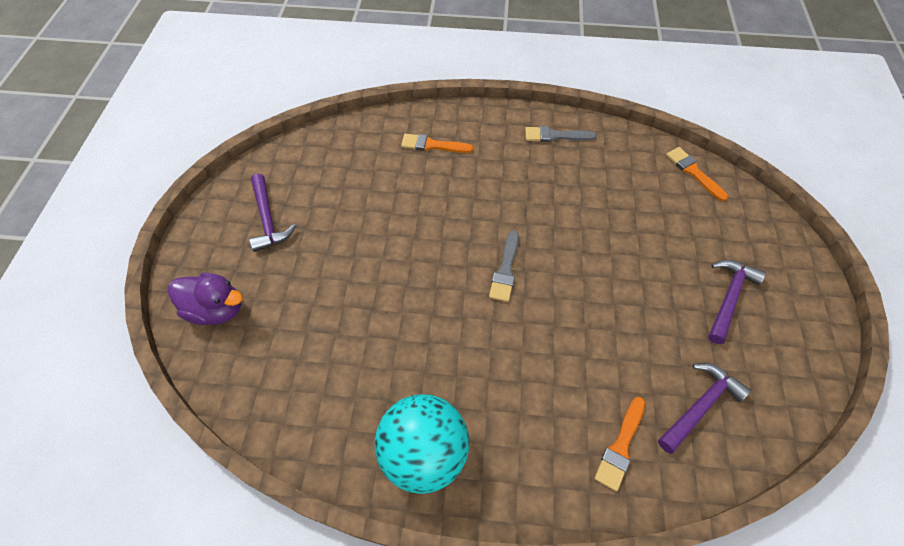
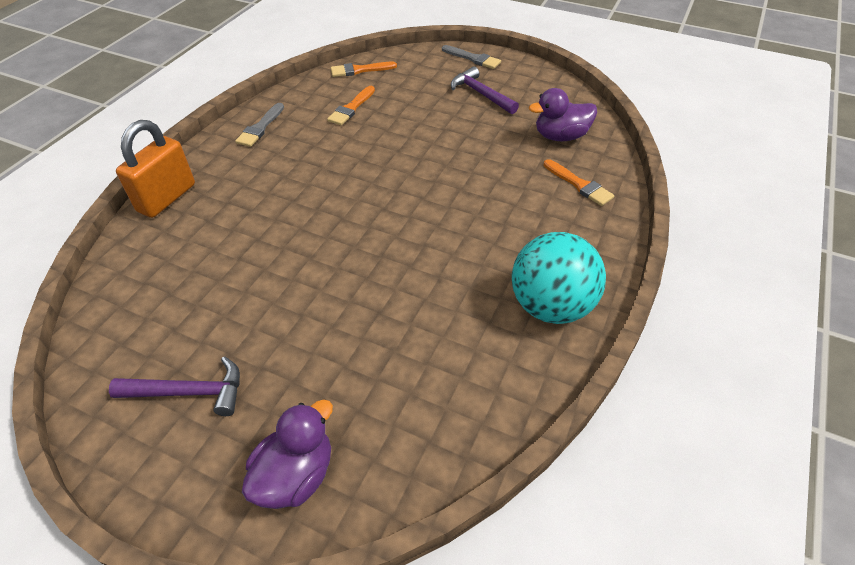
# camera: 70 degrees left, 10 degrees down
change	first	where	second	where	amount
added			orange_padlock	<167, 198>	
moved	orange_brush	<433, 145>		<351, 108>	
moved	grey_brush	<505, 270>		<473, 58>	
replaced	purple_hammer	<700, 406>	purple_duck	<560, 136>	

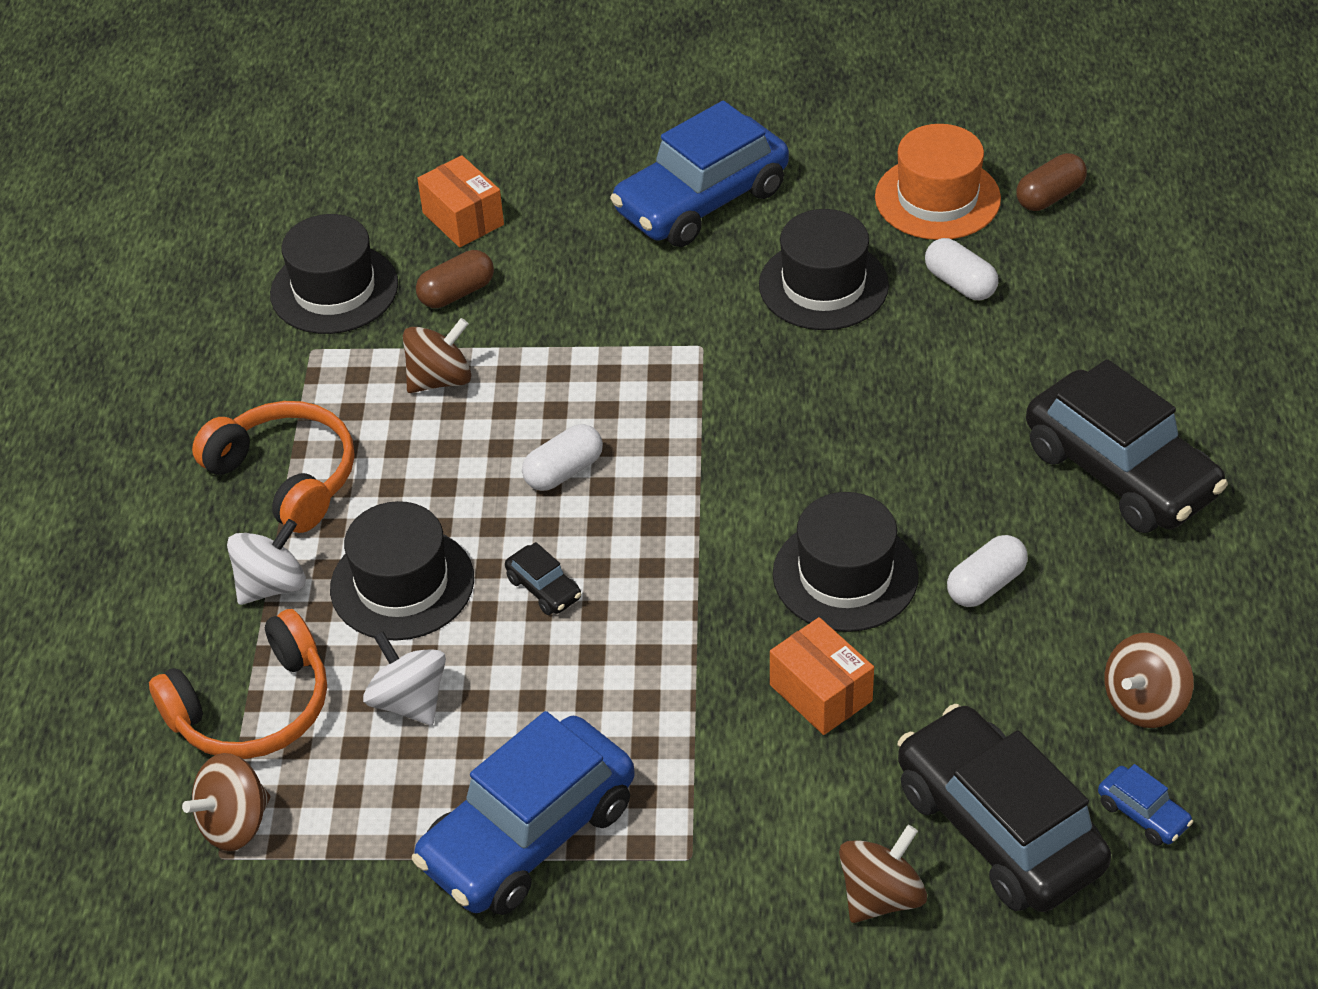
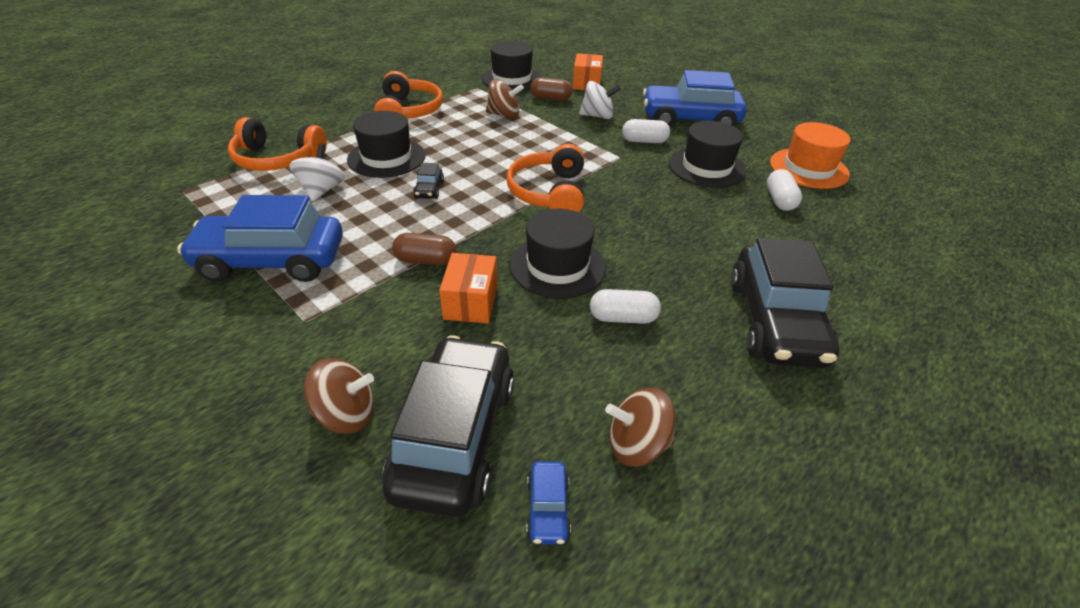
# camera: 40 degrees right, 5 degrees down
change	first	where	second	where	amount
moved	brown_capsule	<1050, 196>		<426, 260>	
added			orange_headphones	<549, 193>	
moved	white_spinning_top	<272, 585>		<597, 116>	
moved	white_capsule	<563, 471>		<644, 141>	
removed	brown_spinning_top	<235, 823>			

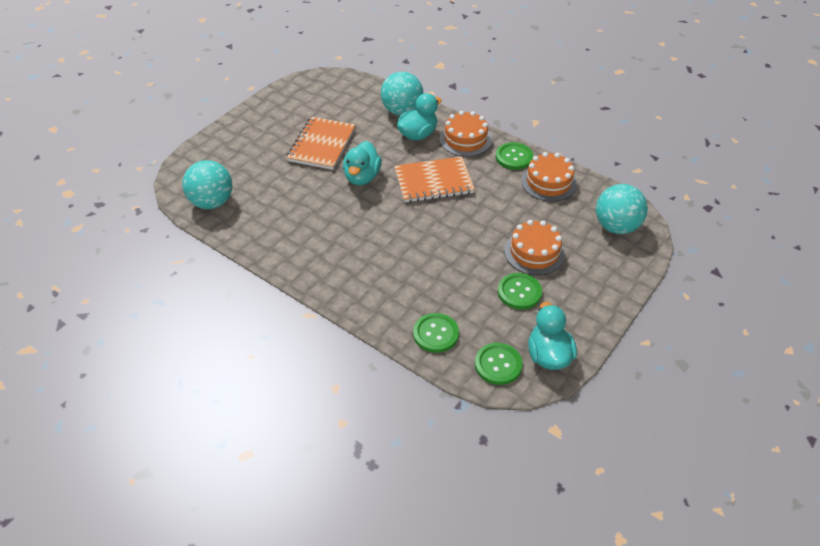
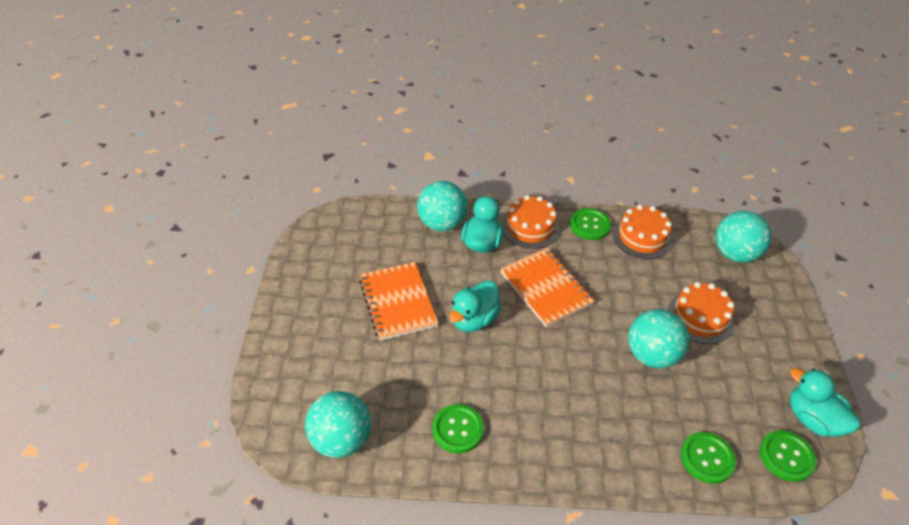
# camera: 35 degrees left, 0 degrees up
change	first	where	second	where	amount
moved	green_button	<519, 292>		<457, 429>	
turned	turquoise_duck	<362, 177>		<474, 319>	60 degrees clockwise
turned	orange_notebook	<433, 182>		<546, 288>	75 degrees counterclockwise
added			turquoise_ball	<652, 355>	

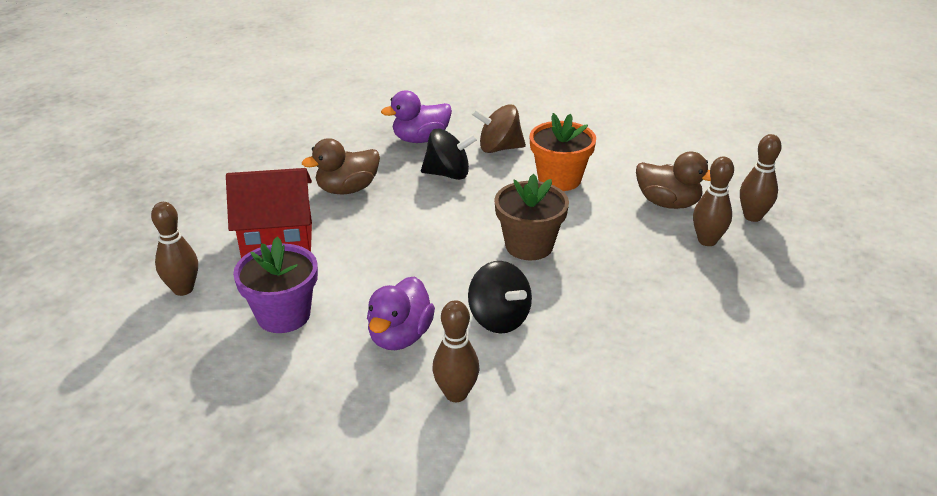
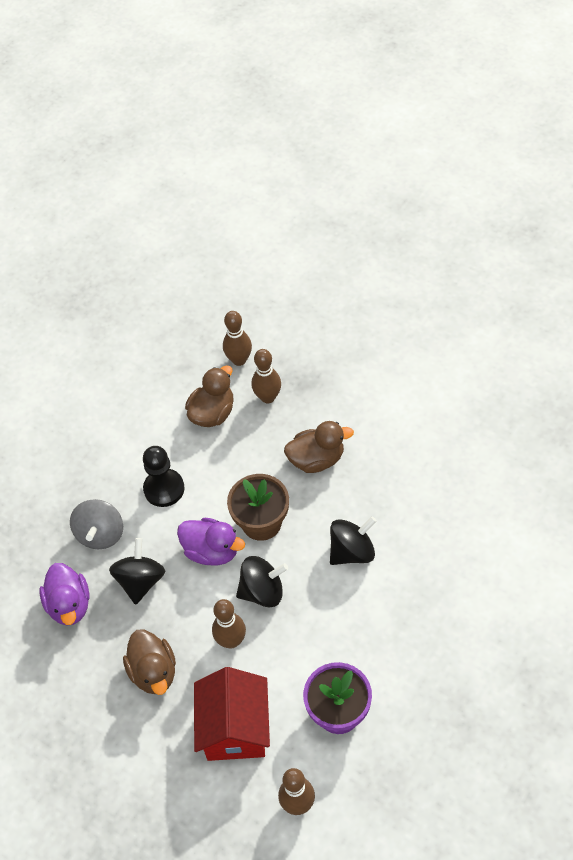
# camera: 80 degrees left, 20 degrees up
change	first	where	second	where	amount
recoloured	brown_spinning_top	<499, 148>	grey_spinning_top	<100, 534>	
replaced	orange_flower_pot	<559, 179>	black_pawn	<164, 489>	
moved	purple_duck	<400, 336>		<212, 551>	
moved	brown_bowling_pin	<456, 394>		<231, 640>	
added			black_spinning_top	<262, 591>	
added			brown_duck	<317, 459>	

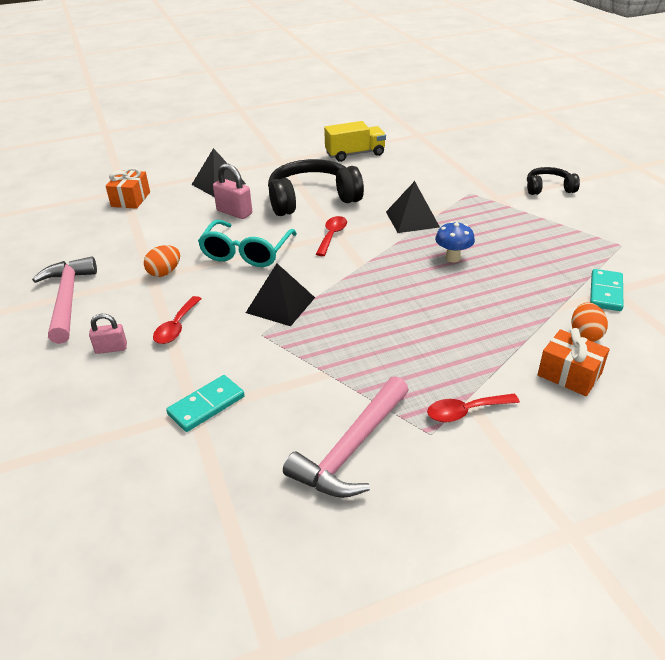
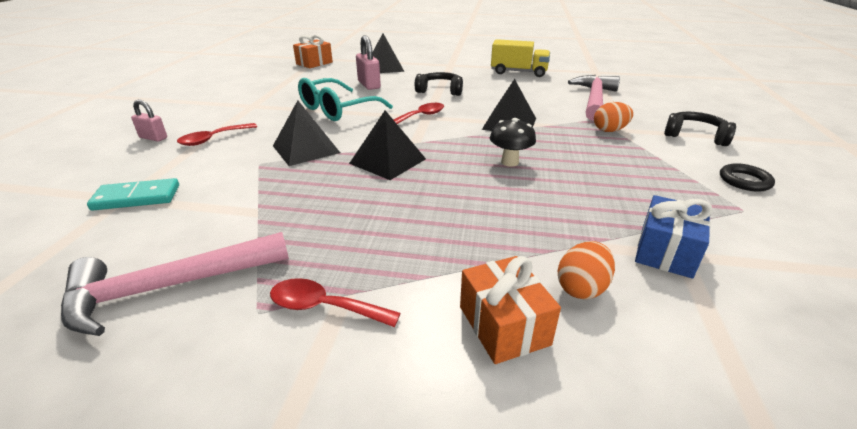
# camera: 30 degrees right, 5 degrees down
change	first	where	second	where	amount
added			black_pyramid	<388, 161>	
resized	black_headphones	<312, 199>		<440, 90>	x0.54
recoloured	blue_mushroom	<453, 258>	black_mushroom	<510, 162>	
moved	pink_hammer	<67, 299>		<594, 99>	
moved	orange_egg	<164, 272>		<609, 130>	
replaced	turquoise_domino	<605, 292>	blue_gift	<665, 252>	
added			black_ring	<744, 181>	

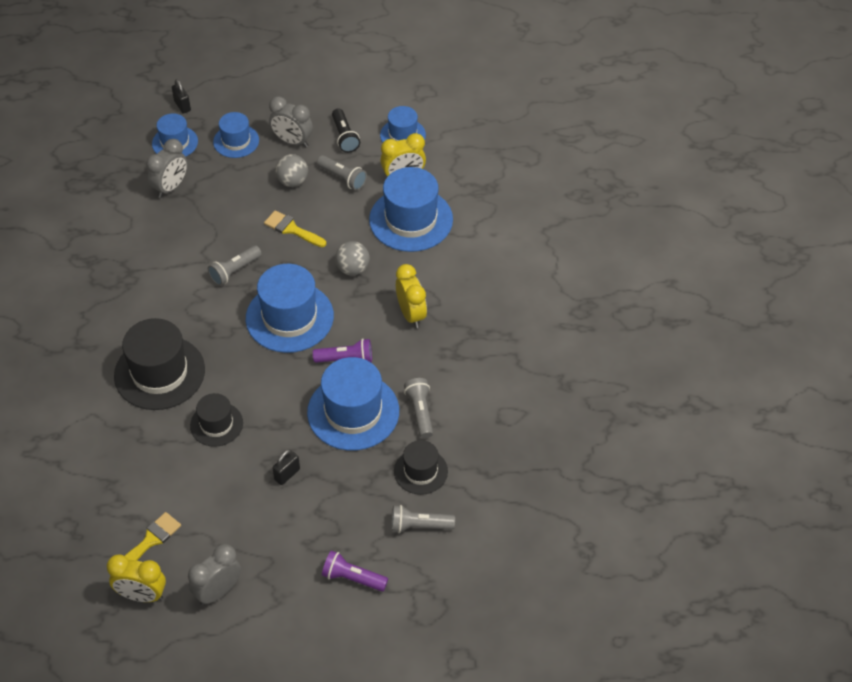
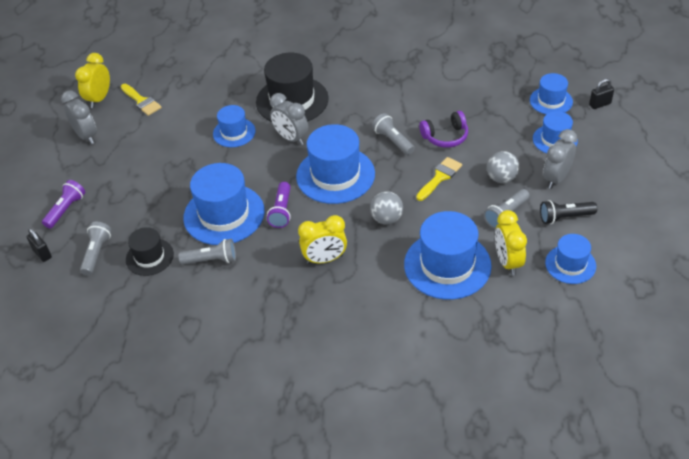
# camera: 100 degrees right, 5 degrees down
change	first	where	second	where	amount
moved	black_padlock	<287, 474>		<42, 254>	
recoloured	black_hat	<216, 424>	blue_hat	<234, 132>	
moved	grey_clock	<170, 187>		<291, 138>	
added			purple_headphones	<445, 136>	

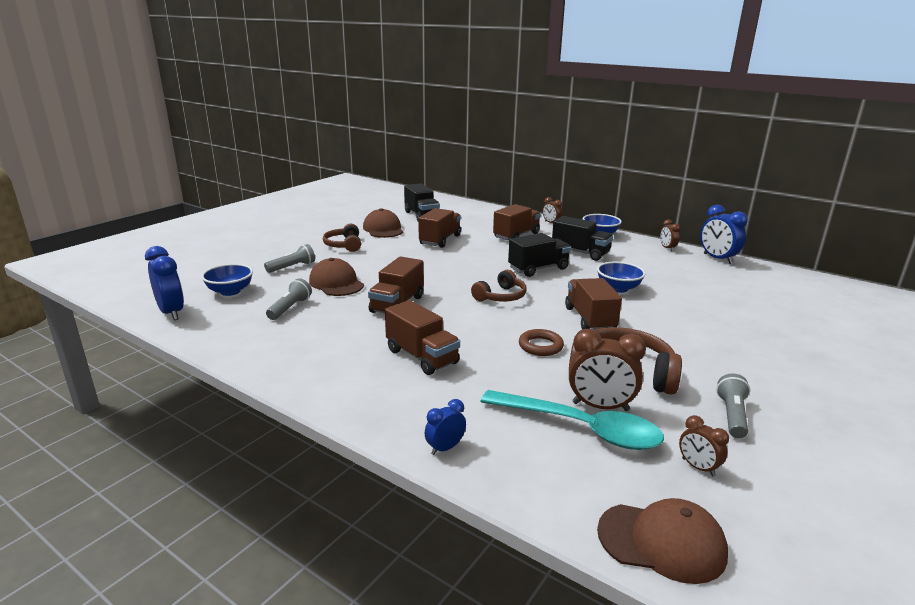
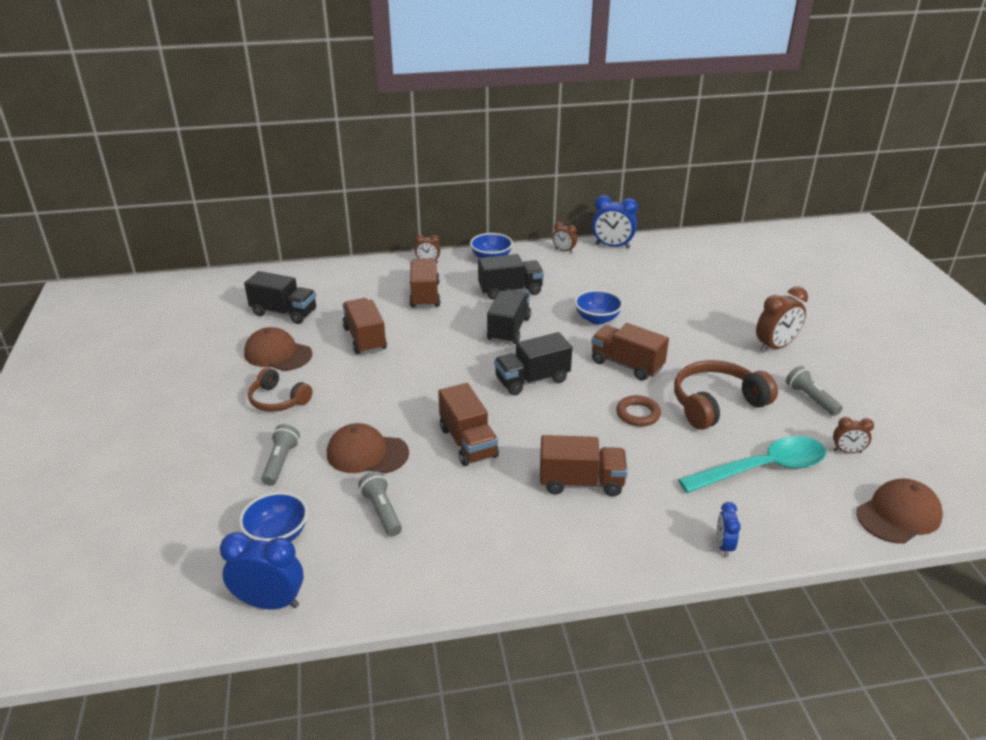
# camera: 45 degrees left, 10 degrees up
change	first	where	second	where	amount
replaced	brown_headphones	<501, 296>	black_truck	<532, 380>	
moved	brown_clock	<600, 406>		<775, 347>	

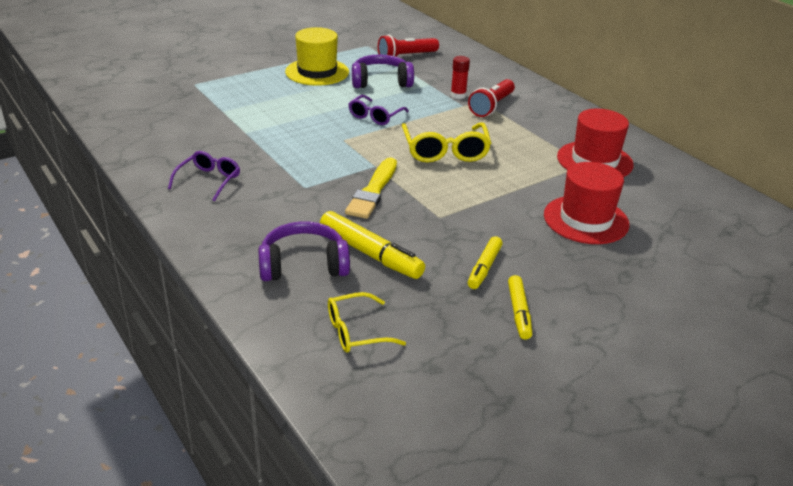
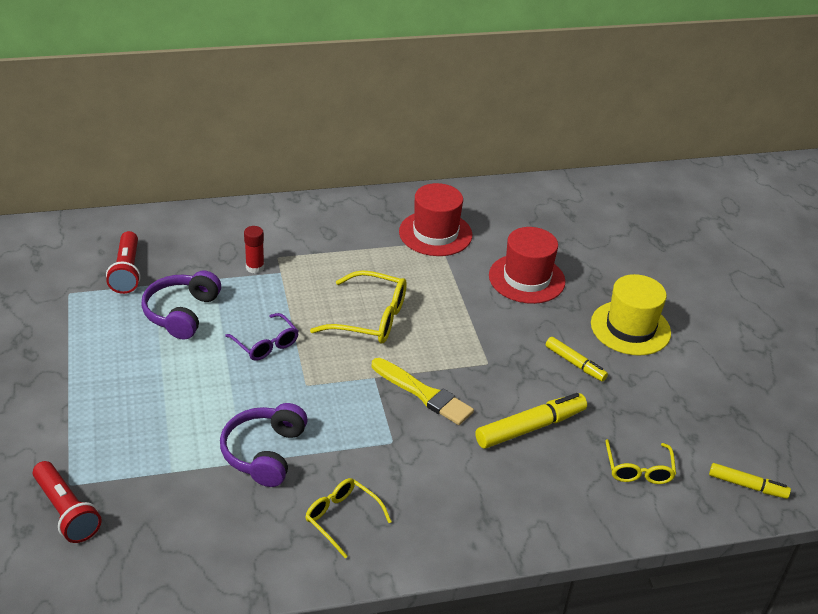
# camera: 70 degrees left, 5 degrees up
change	first	where	second	where	amount
moved	red_flashlight	<492, 106>		<66, 511>	
moved	purple_headphones	<303, 265>		<264, 453>	
recoloured	purple_glasses	<209, 180>	yellow_glasses	<342, 518>	
moved	yellow_hat	<317, 72>		<630, 328>	
moved	yellow_marker	<519, 312>		<747, 485>	

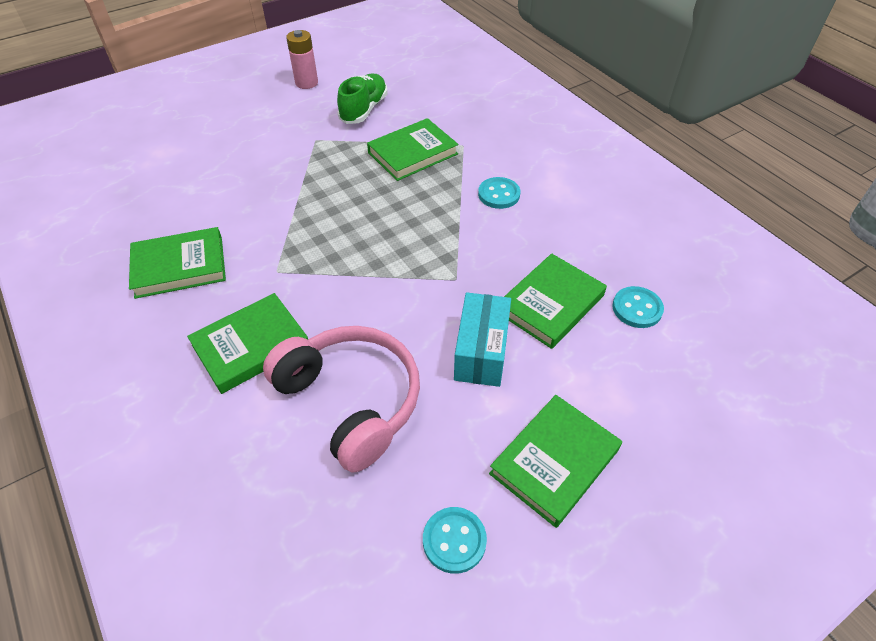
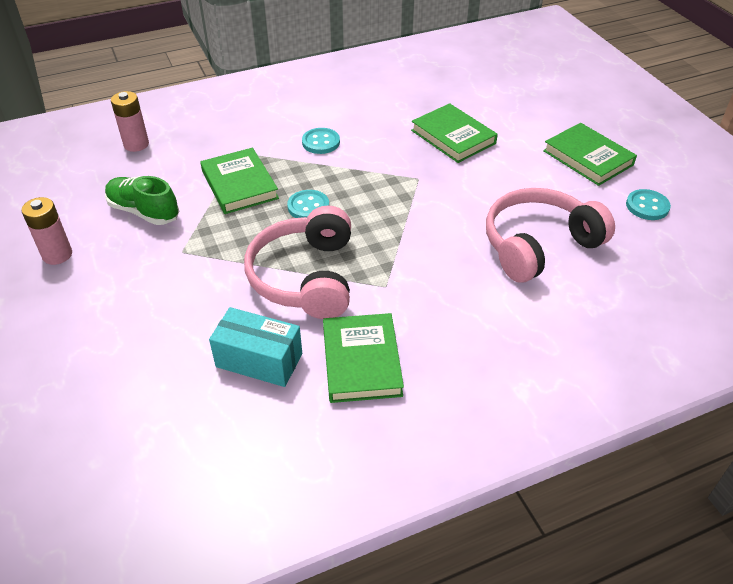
# camera: 80 degrees left, 5 degrees down
change	first	where	second	where	amount
added			pink_battery	<136, 144>	
moved	turquoise_box	<481, 352>		<259, 360>	
added			pink_headphones	<305, 277>	
moved	turquoise_button	<637, 308>		<308, 207>	
removed	green_book	<251, 346>			

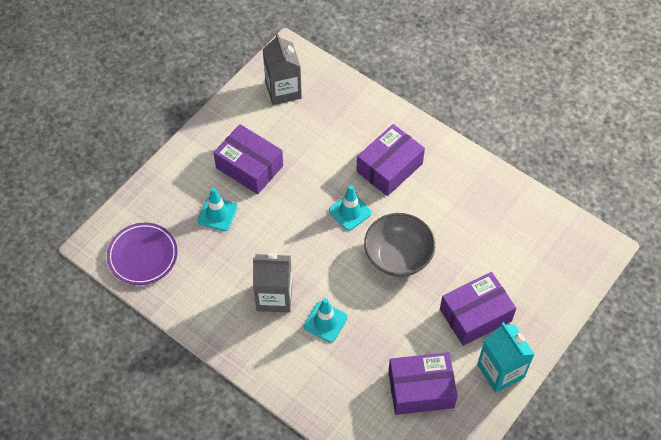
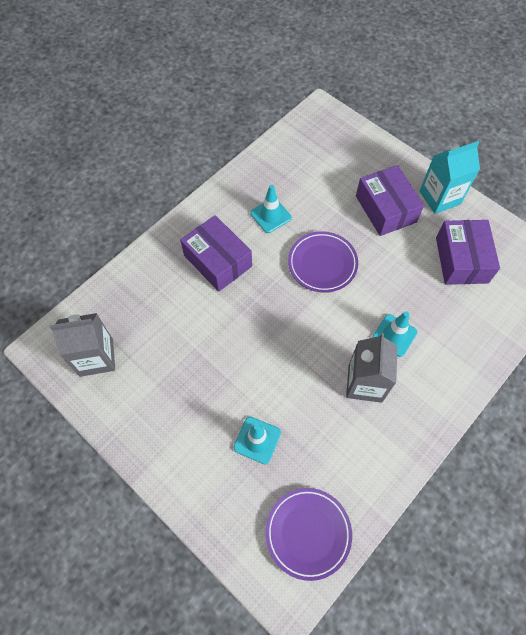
# camera: 85 degrees left, 5 degrees up
change	first	where	second	where	amount
moved	turquoise_traffic_cone	<350, 212>		<270, 215>	
replaced	grey_bowl	<398, 257>	purple_plate	<322, 264>	
removed	purple_box	<249, 167>			

